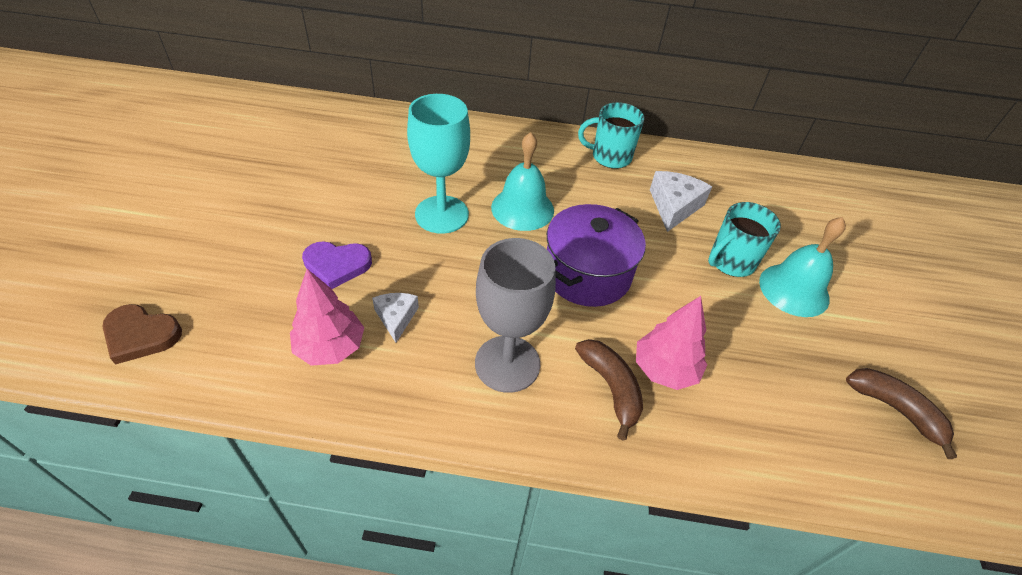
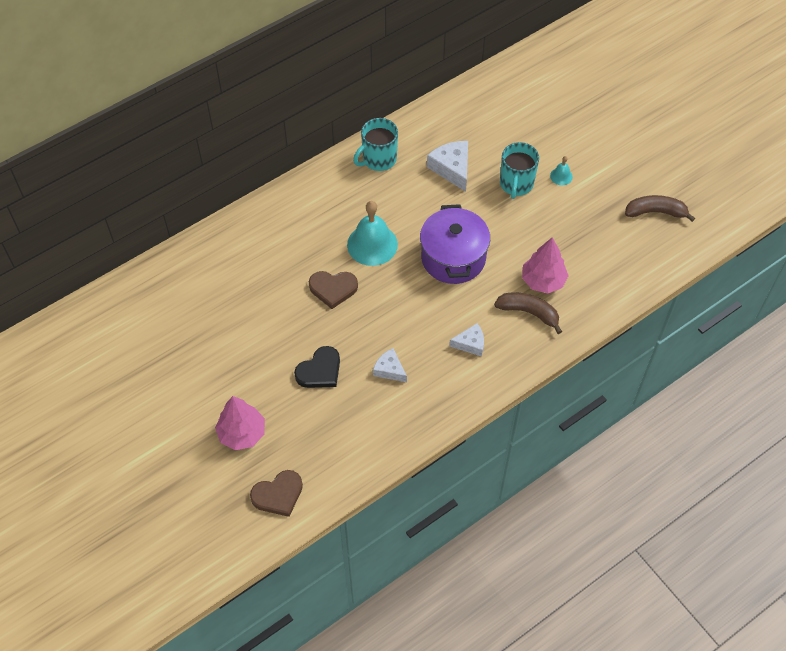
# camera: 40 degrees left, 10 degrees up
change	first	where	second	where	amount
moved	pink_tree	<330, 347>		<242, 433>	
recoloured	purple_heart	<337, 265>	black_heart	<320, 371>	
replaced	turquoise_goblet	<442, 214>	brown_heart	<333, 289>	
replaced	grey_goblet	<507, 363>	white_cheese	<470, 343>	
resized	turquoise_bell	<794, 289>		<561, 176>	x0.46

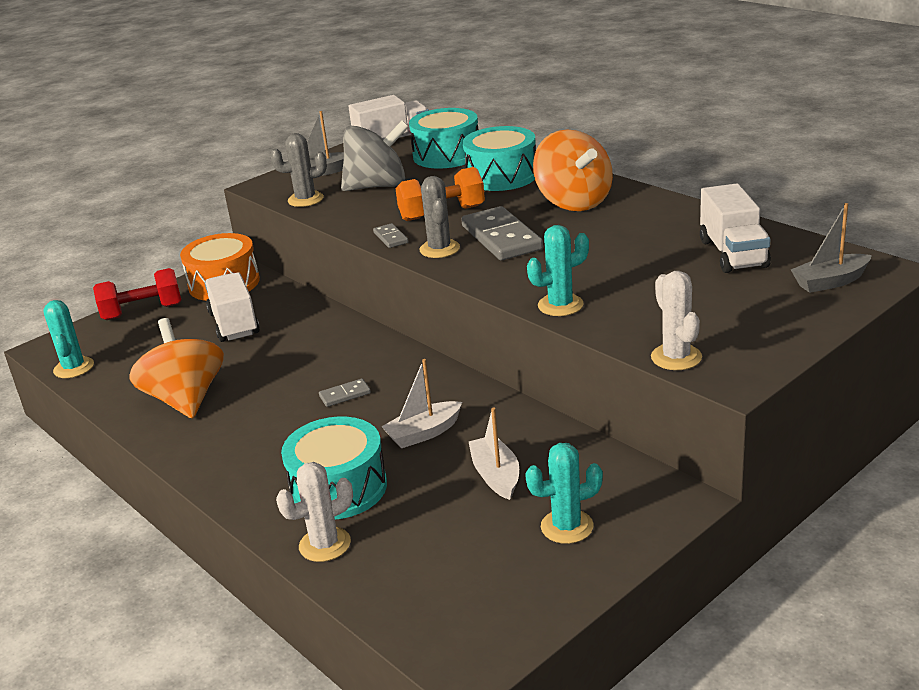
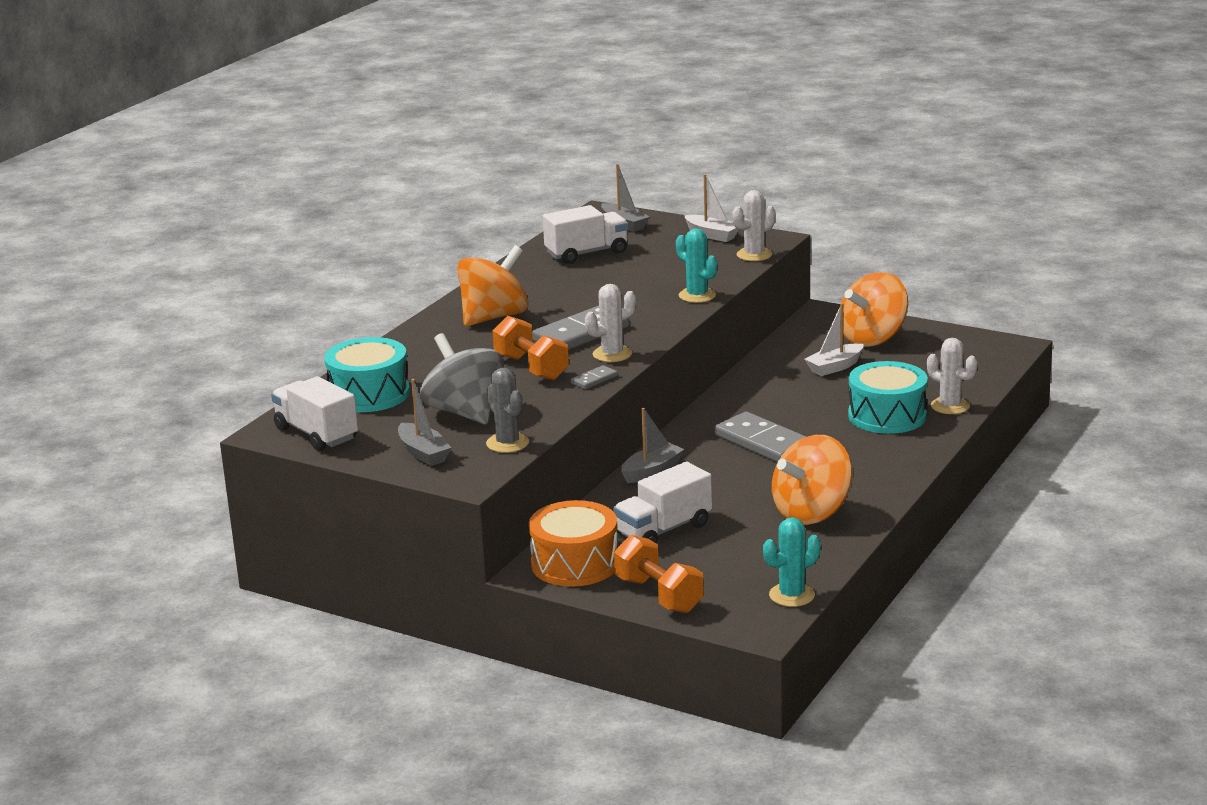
# camera: 110 degrees left, 5 degrees down
change	first	where	second	where	amount
recoloured	grey_cactus	<439, 249>	white_cactus	<612, 354>	
recoloured	red_dumbbell	<142, 312>	orange_dumbbell	<658, 595>	
added			grey_boat	<651, 471>	
moved	white_boat	<424, 433>		<712, 235>	
resized	grey_domino	<345, 395>		<763, 442>	x2.15
replaced	turquoise_cactus	<567, 526>	orange_spinning_top	<873, 339>	
removed	turquoise_drum	<501, 176>			

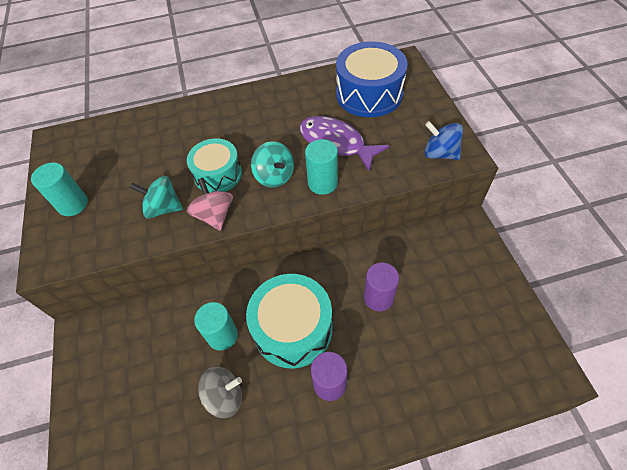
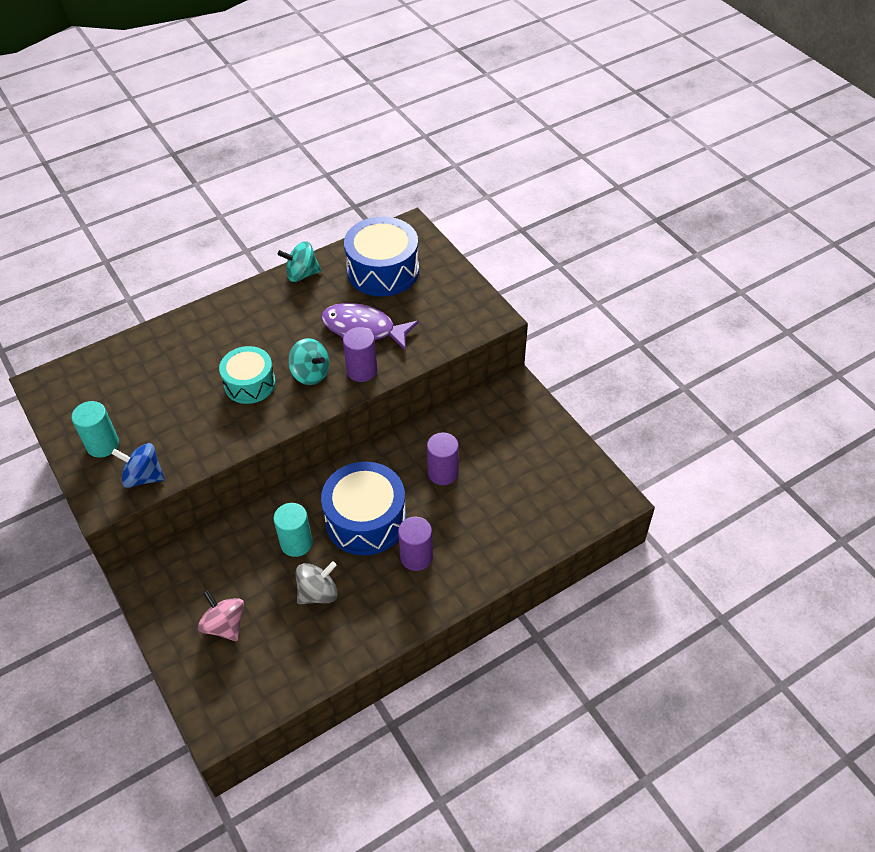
# camera: 20 degrees left, 5 degrees down
change	first	where	second	where	amount
moved	blue_spinning_top	<440, 153>		<143, 477>	
moved	pink_spinning_top	<214, 215>		<225, 625>	
moved	turquoise_spinning_top	<163, 208>		<302, 274>	
recoloured	turquoise_drum	<293, 328>	blue_drum	<366, 520>	
recoloured	turquoise_cylinder	<322, 183>	purple_cylinder	<362, 370>	

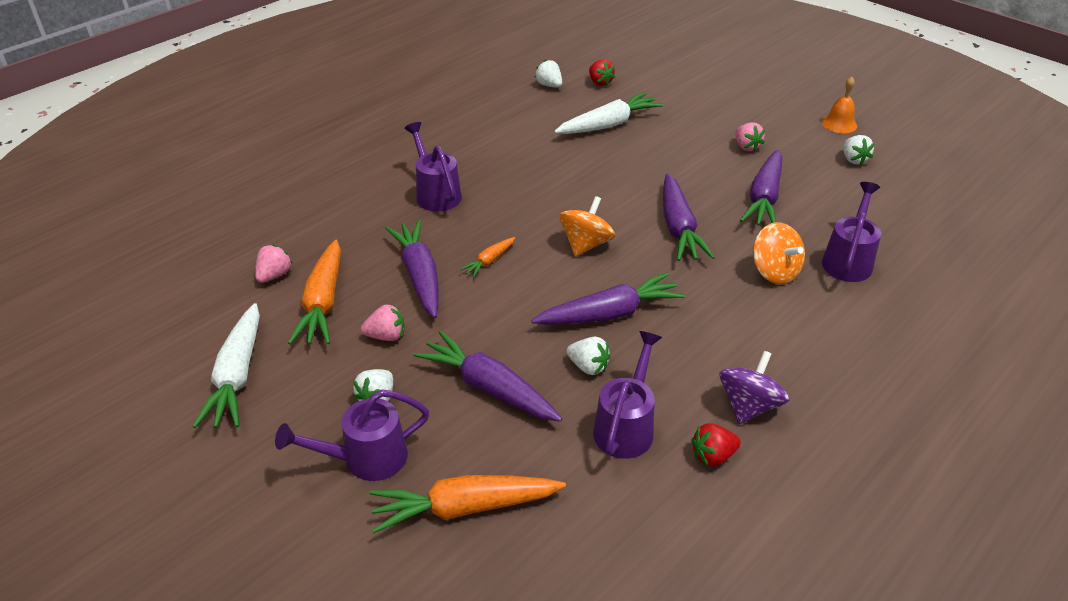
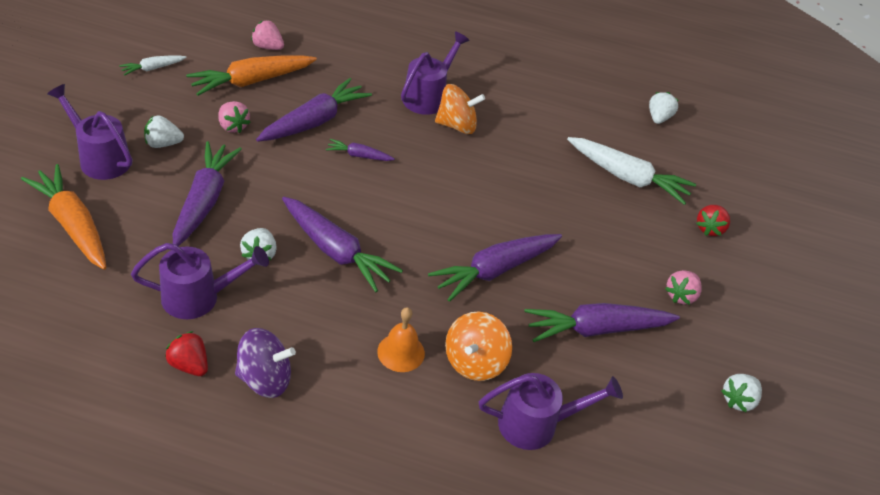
# camera: 55 degrees right, 5 degrees up
change	first	where	second	where	amount
resized	white_carrot	<237, 376>		<152, 68>	x0.50
turned	pink_strawberry	<274, 275>		<267, 47>	150 degrees counterclockwise
recoloured	orange_carrot	<489, 261>	purple_carrot	<359, 156>	
moved	orange_bell	<839, 124>		<401, 352>	
moved	orange_spinning_top	<586, 244>		<456, 125>	
moved	red_strawberry	<600, 82>		<709, 229>	

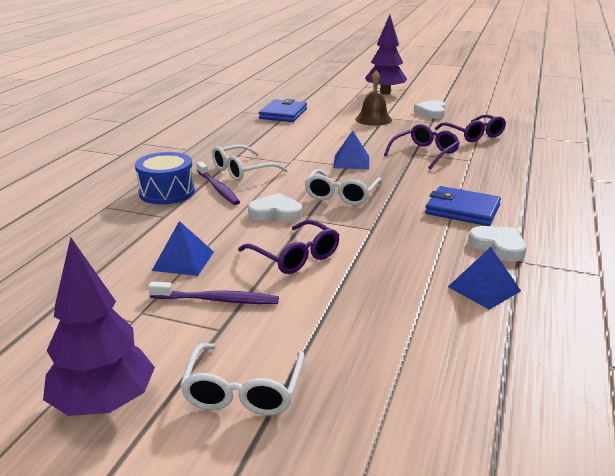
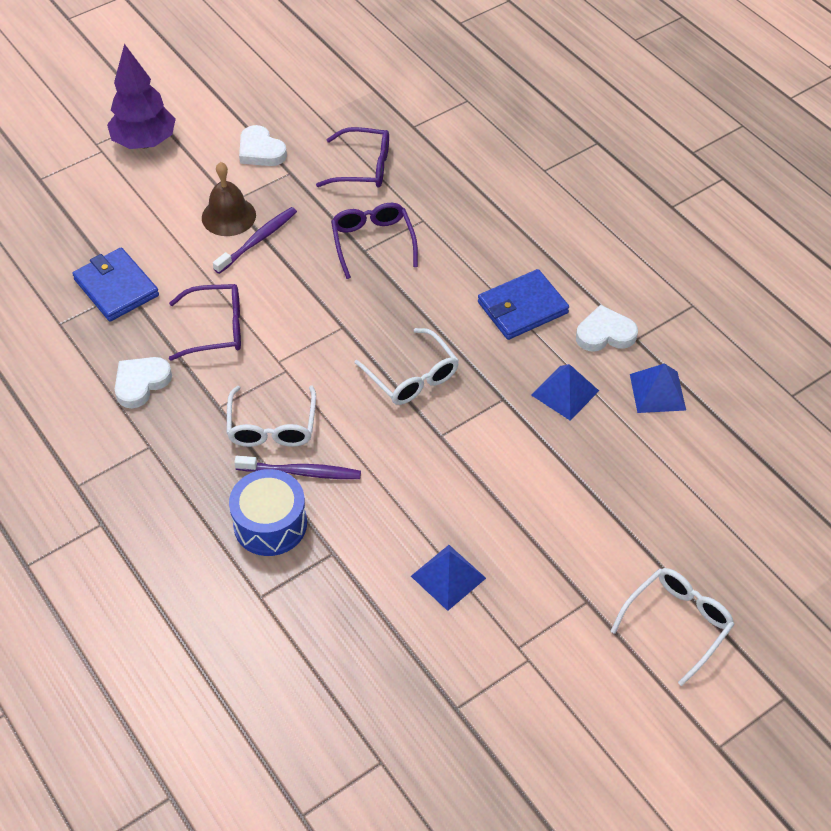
# camera: 55 degrees left, 25 degrees up
change	first	where	second	where	amount
moved	white_heart	<275, 213>		<141, 383>	
moved	purple_glasses	<295, 256>		<216, 329>	
moved	purple_toothbrush	<217, 300>		<258, 240>	
moved	blue_pyramid	<351, 162>		<565, 392>	
turned	white_glasses	<243, 391>		<677, 623>	90 degrees counterclockwise
removed	purple_tree	<104, 404>			

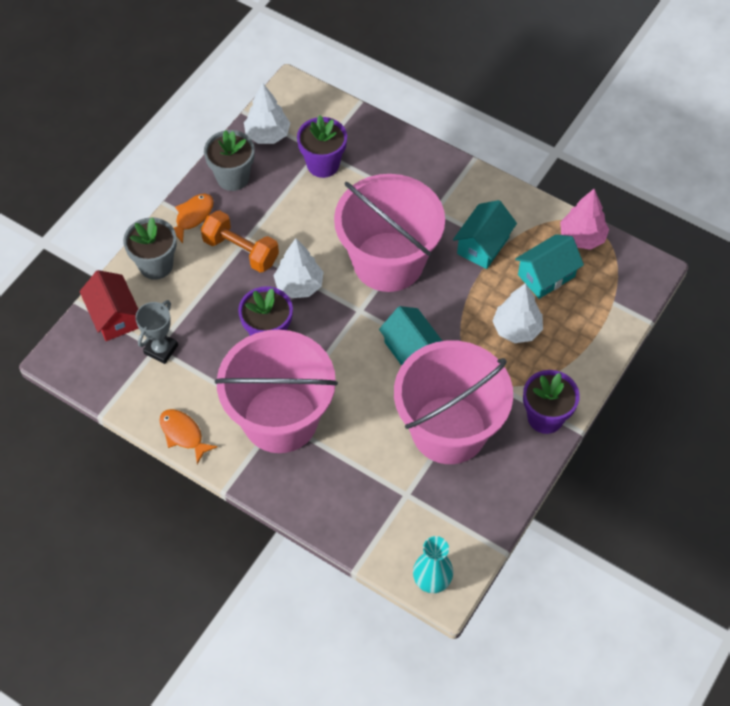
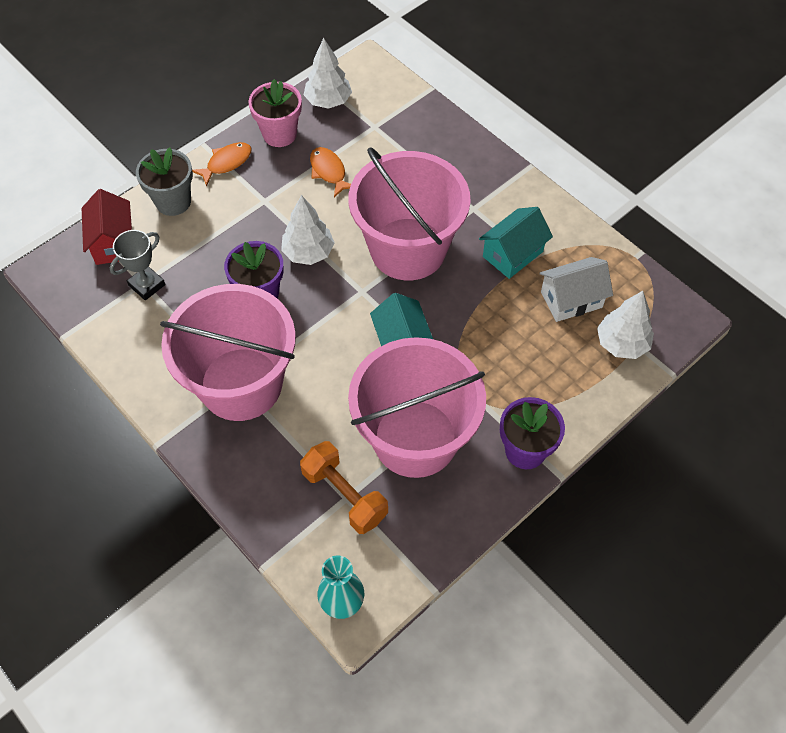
# camera: 15 degrees right, 0 degrees up
change	first	where	second	where	amount
recoloured	grey_flower_pot	<233, 177>	pink_flower_pot	<279, 134>	
moved	orange_dumbbell	<241, 251>		<345, 495>	
moved	orange_fish	<183, 434>		<329, 171>	
recoloured	turquoise_house	<546, 276>	white_house	<571, 300>	
moved	white_tree	<516, 329>		<622, 343>	
removed	purple_flower_pot	<323, 164>			
removed	pink_tree	<582, 237>			

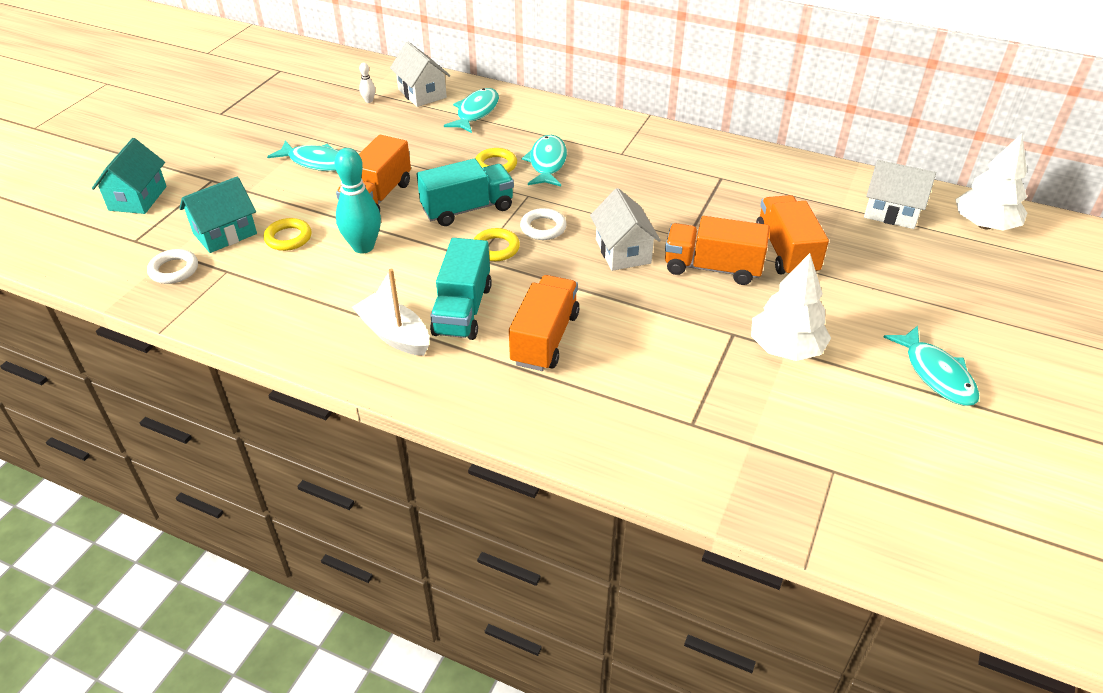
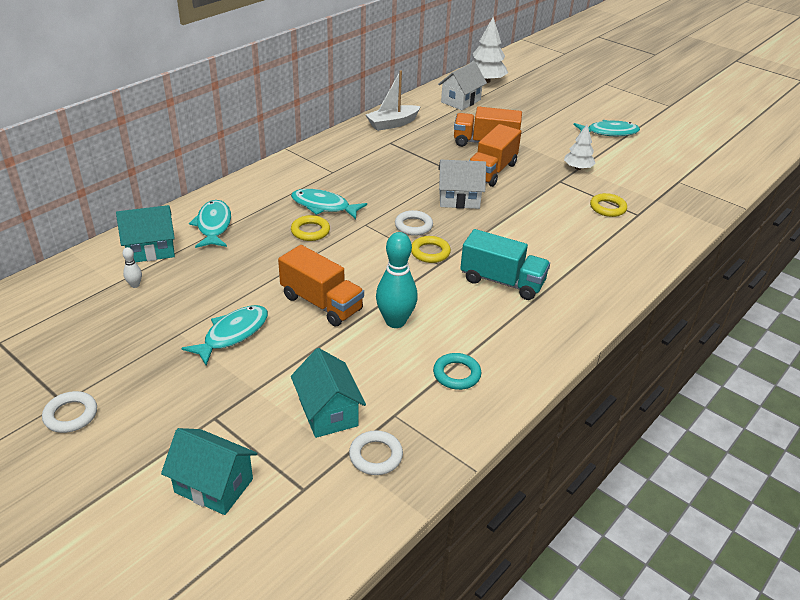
# camera: 75 degrees left, 5 degrees down
change	first	where	second	where	amount
added			white_ring	<71, 415>	
recoloured	white_house	<422, 93>	turquoise_house	<151, 250>	
turned	turquoise_fish	<476, 112>		<213, 226>	45 degrees clockwise
moved	white_boat	<394, 334>		<392, 124>	
added			turquoise_ring	<456, 374>	
resized	white_tree	<785, 348>		<578, 168>	x0.63
moved	yellow_ring	<288, 238>		<607, 208>	
removed	turquoise_truck	<467, 209>			
removed	orange_truck	<545, 338>			

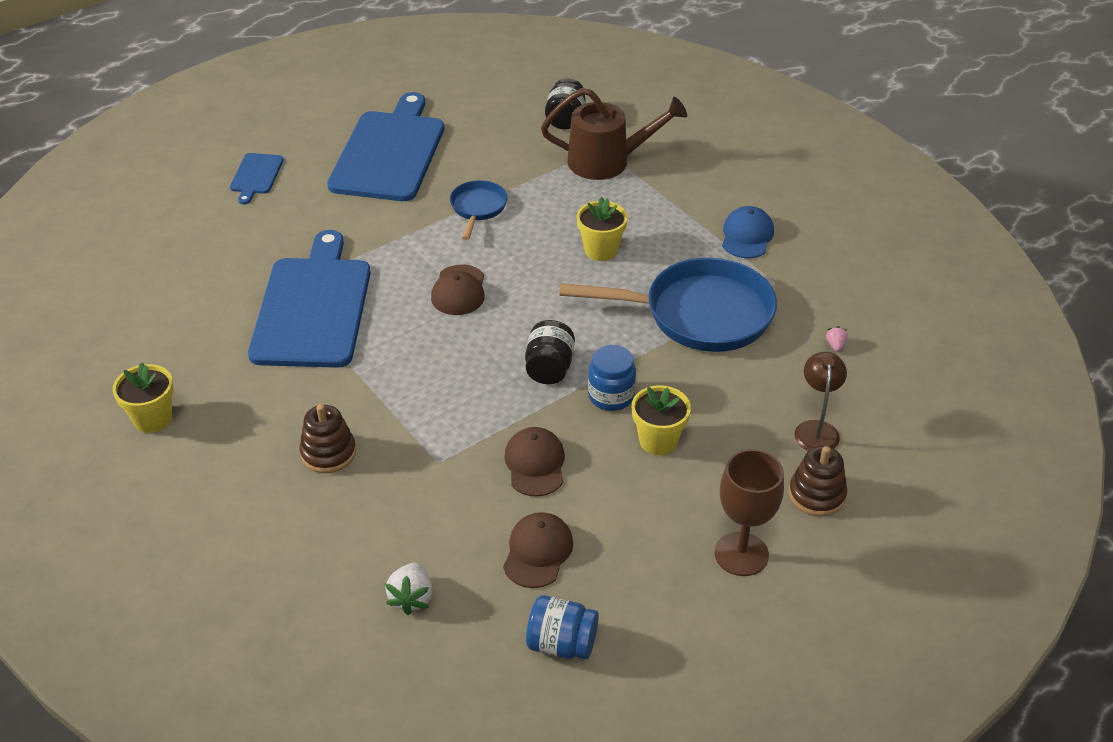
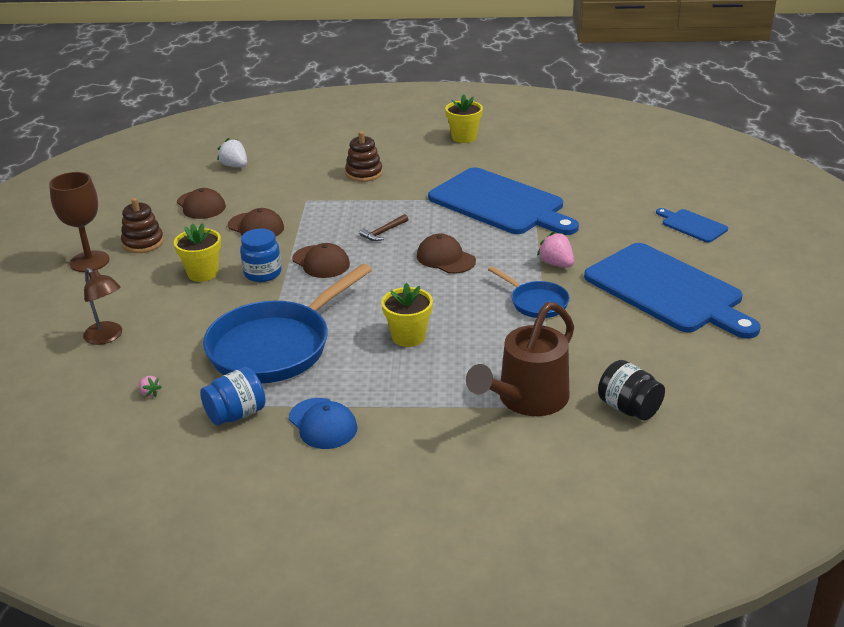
# camera: 130 degrees right, 10 degrees down
change	first	where	second	where	amount
moved	brown_stacking_toy	<816, 495>		<143, 243>	
moved	blue_jar	<561, 644>		<236, 414>	
replaced	black_jar	<549, 368>	brown_cap	<321, 262>	
added			brown_hammer	<383, 232>	
added			pink_strawberry	<556, 264>	

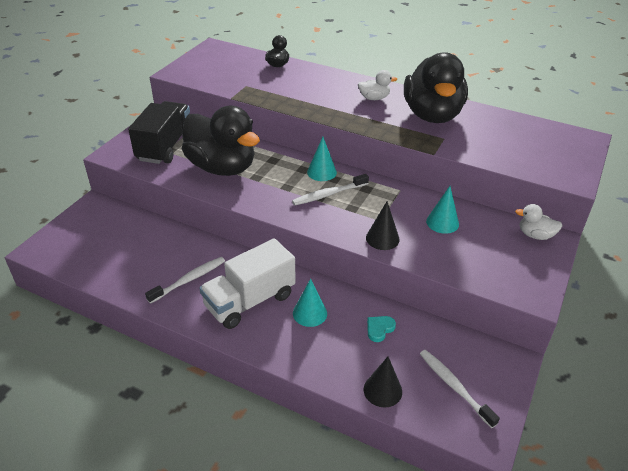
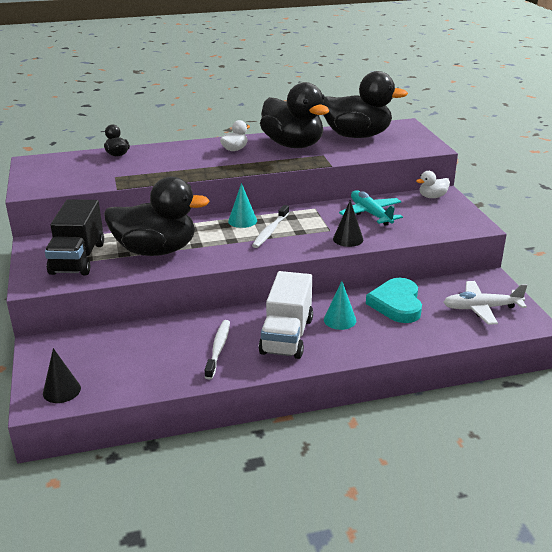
# camera: 40 degrees left, 10 degrees down
change	first	where	second	where	amount
moved	black_cone	<382, 390>		<61, 390>	
turned	black_truck	<165, 147>		<78, 258>	150 degrees counterclockwise
added			black_duck	<357, 136>	
replaced	turquoise_cone	<442, 222>	turquoise_plane	<370, 214>	
resized	turquoise_heart	<379, 329>		<396, 304>	x2.18
replaced	white_toothbrush	<454, 387>	white_plane	<481, 308>	

